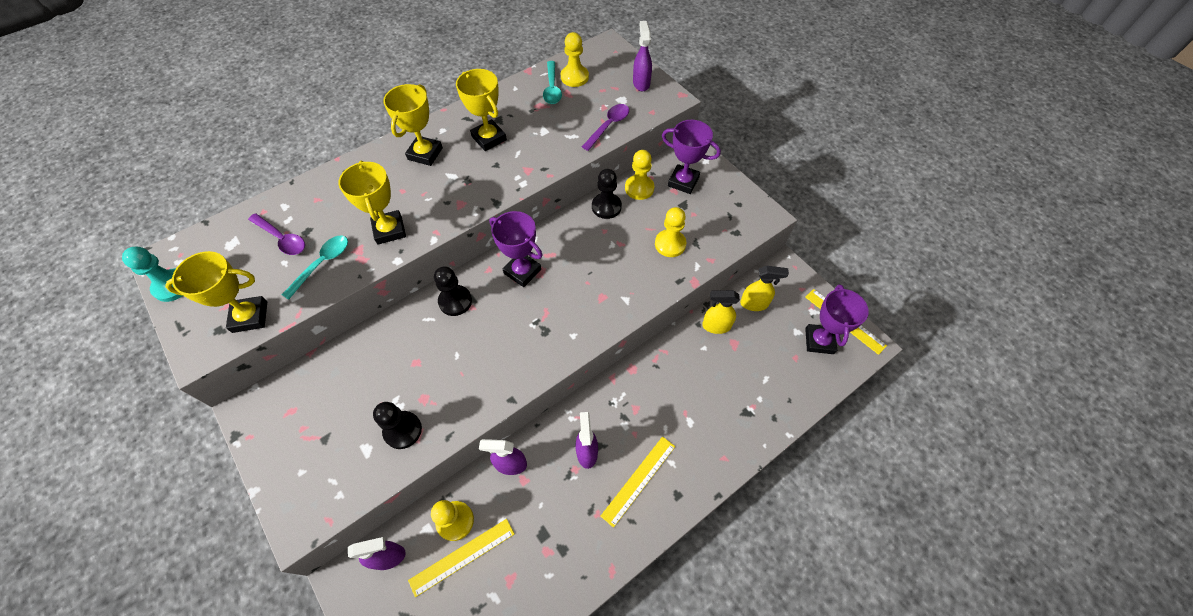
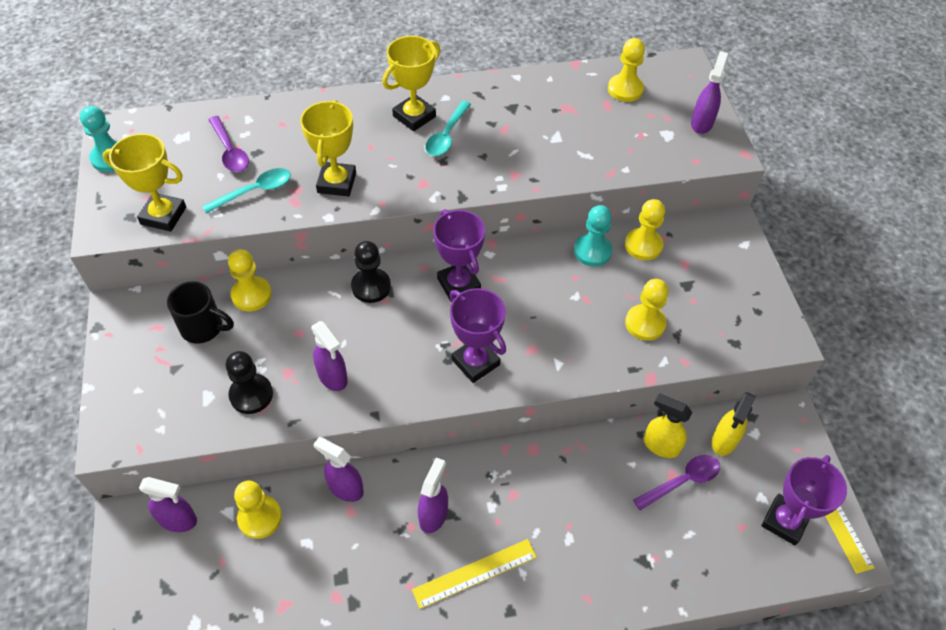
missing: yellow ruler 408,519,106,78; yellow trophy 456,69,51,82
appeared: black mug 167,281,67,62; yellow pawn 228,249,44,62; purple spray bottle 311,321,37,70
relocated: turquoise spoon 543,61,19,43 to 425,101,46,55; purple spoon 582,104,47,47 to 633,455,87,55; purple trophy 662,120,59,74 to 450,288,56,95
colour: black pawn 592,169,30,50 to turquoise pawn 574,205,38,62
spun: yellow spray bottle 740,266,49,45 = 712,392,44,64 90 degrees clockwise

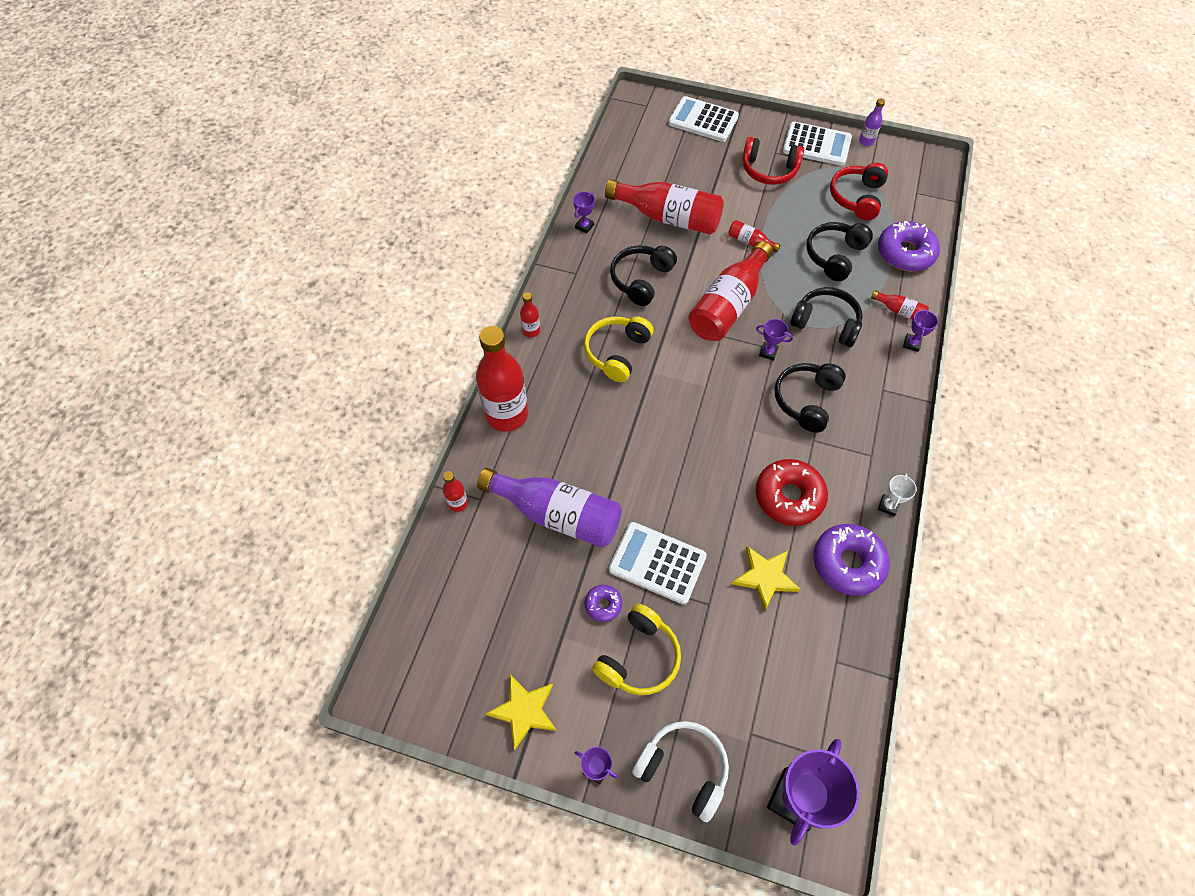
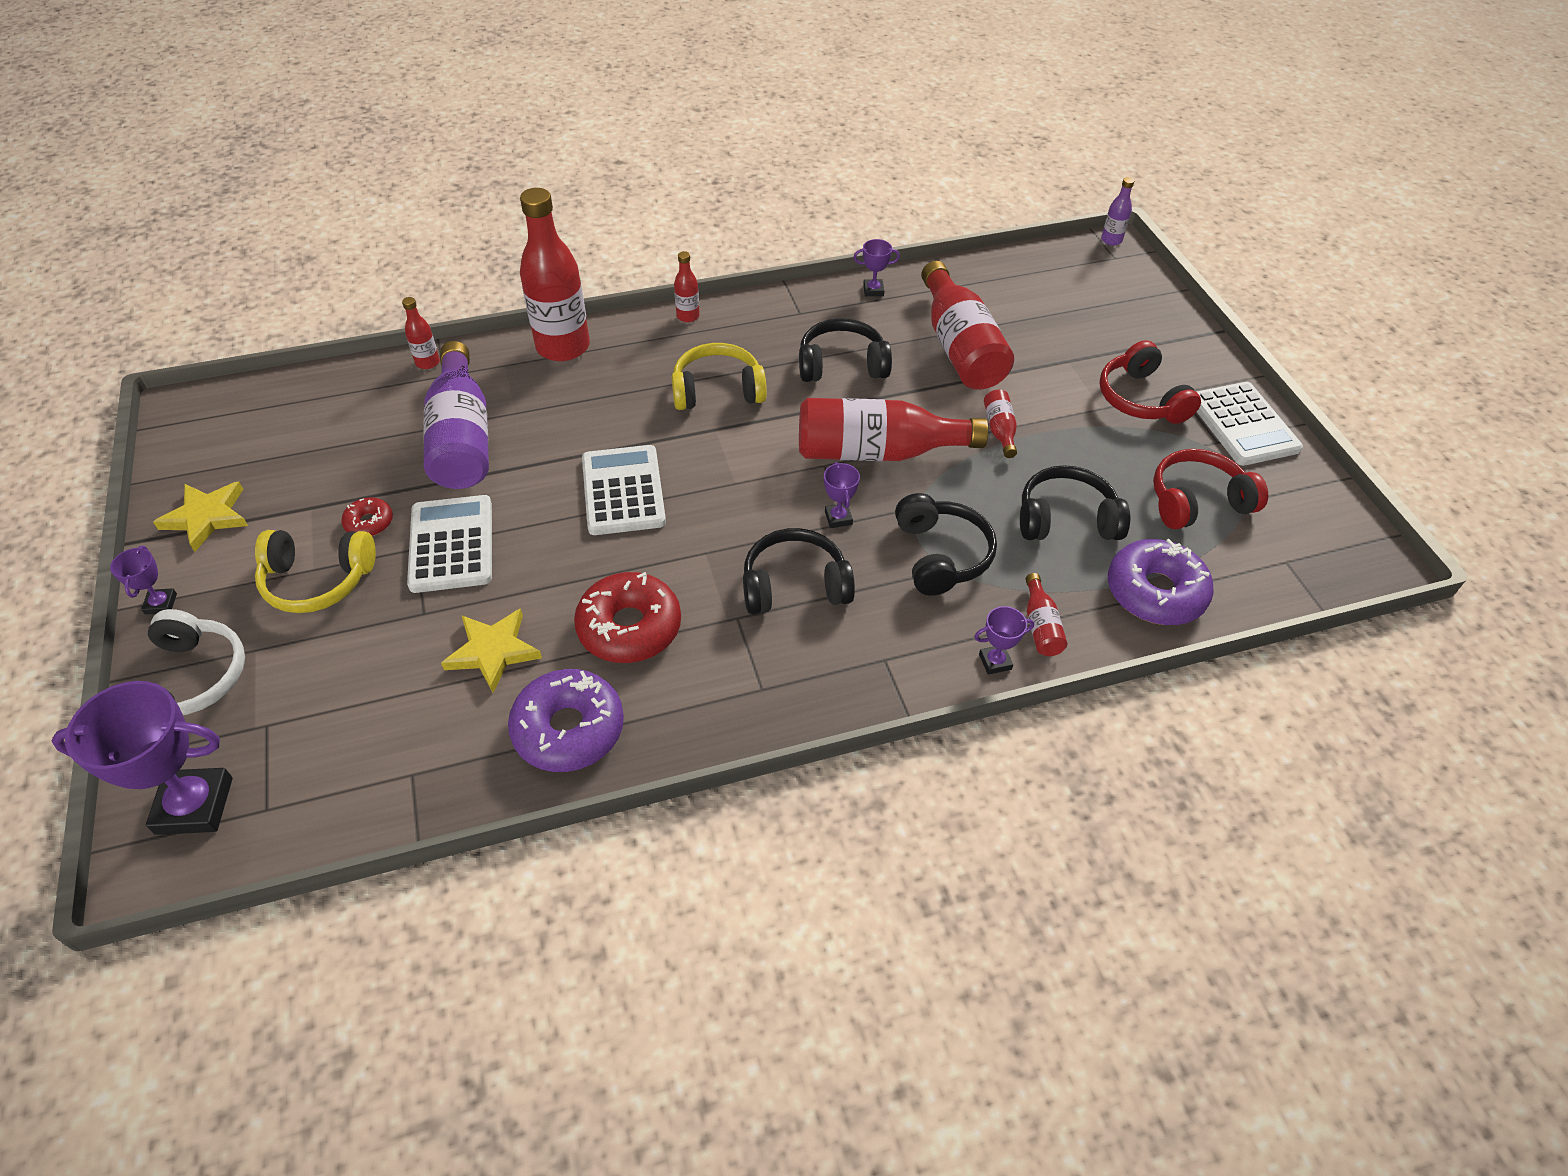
missing: white trophy 878,473,39,43
relocated: white calculator 668,96,71,46 to 582,445,84,90; purple bottle 859,98,26,48 to 1101,177,33,69
colour: purple donut 585,585,37,37 to red donut 341,497,52,39

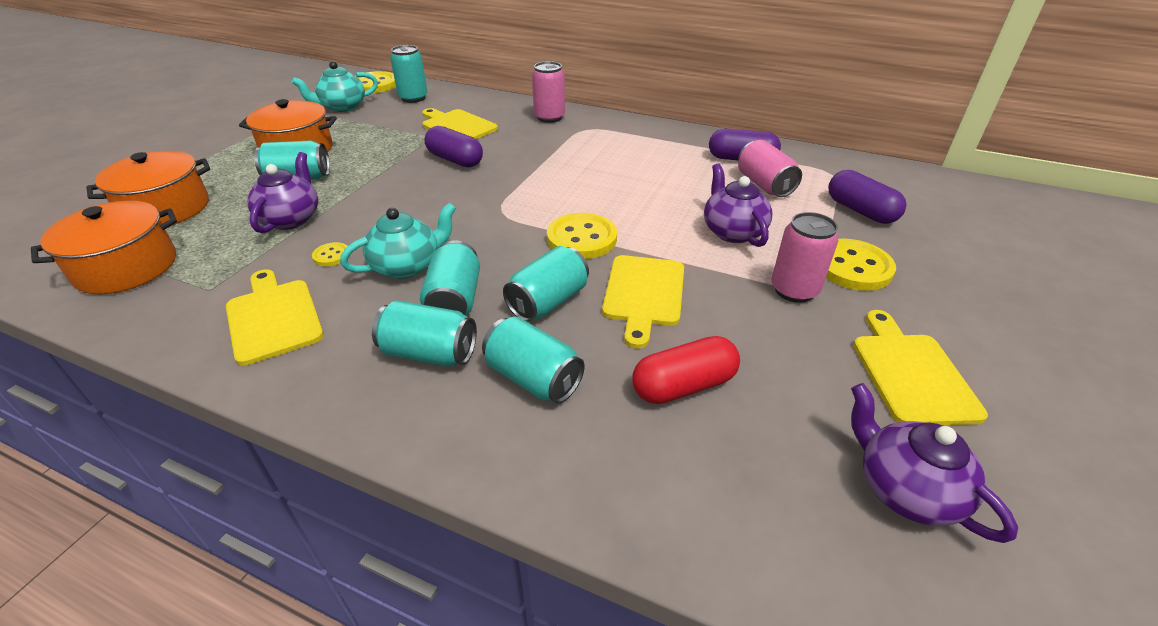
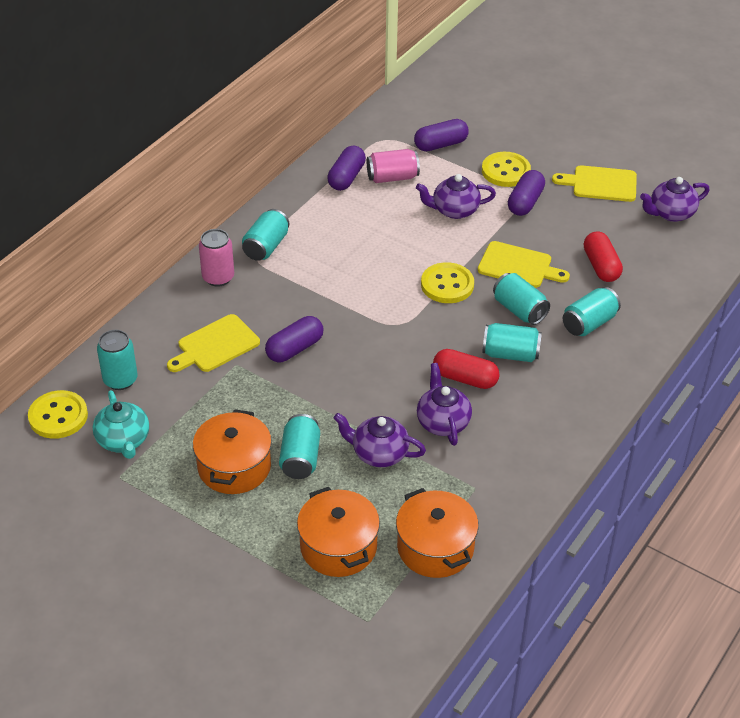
missing: yellow cutting board 226,269,98,97
relocated: turquoise can 372,301,105,66 to 242,209,47,52
exchanged: yellow button 312,242,36,24 to purple teapot 417,363,55,83; turquoise teapot 340,203,116,76 to red capsule 433,349,67,40; pink can 771,212,67,91 to purple capsule 508,170,37,46

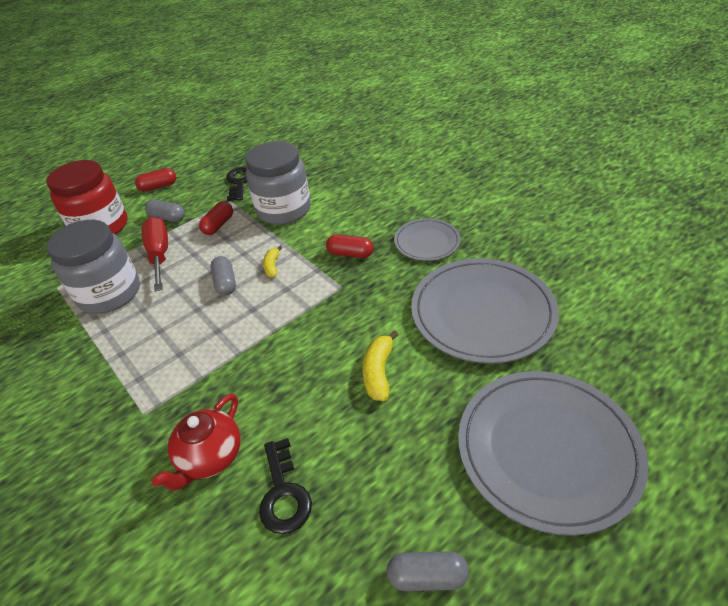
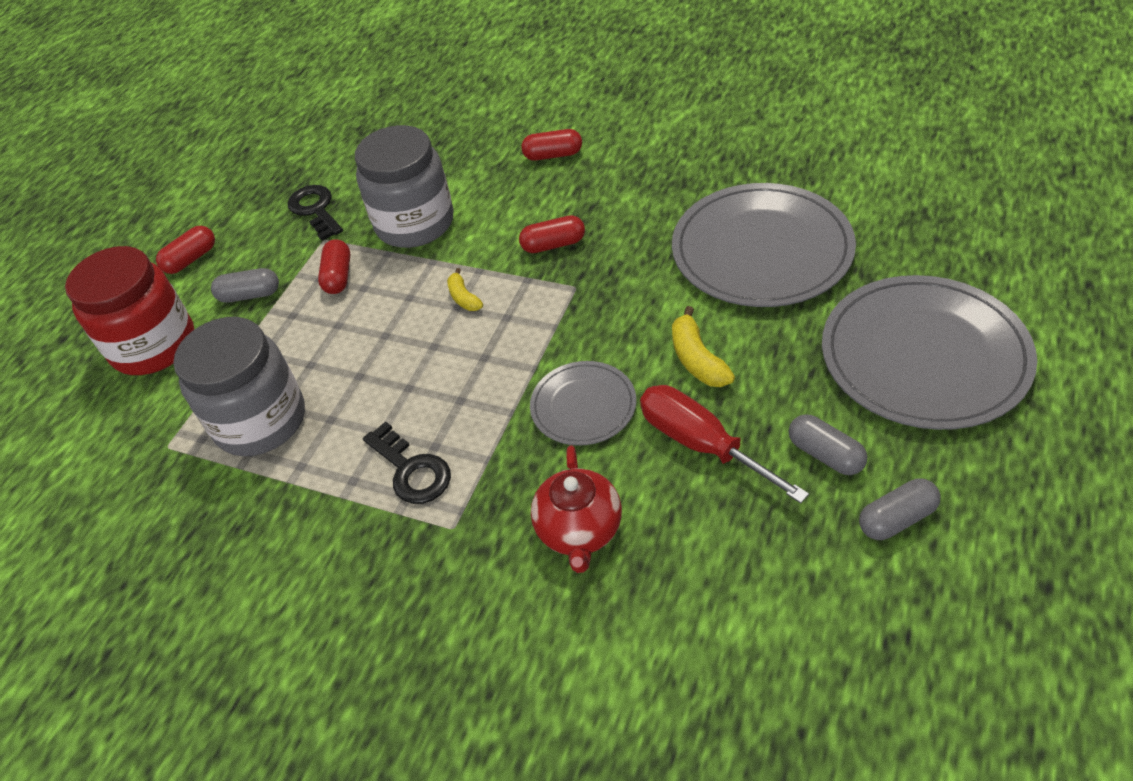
appeared: red capsule 521,129,61,32
relocated: red screwdriver 142,217,26,75 to 640,385,169,118; grey capsule 210,256,26,40 to 789,414,79,61; black key 259,438,53,96 to 363,421,88,83; grey plate 394,218,67,43 to 530,361,106,85

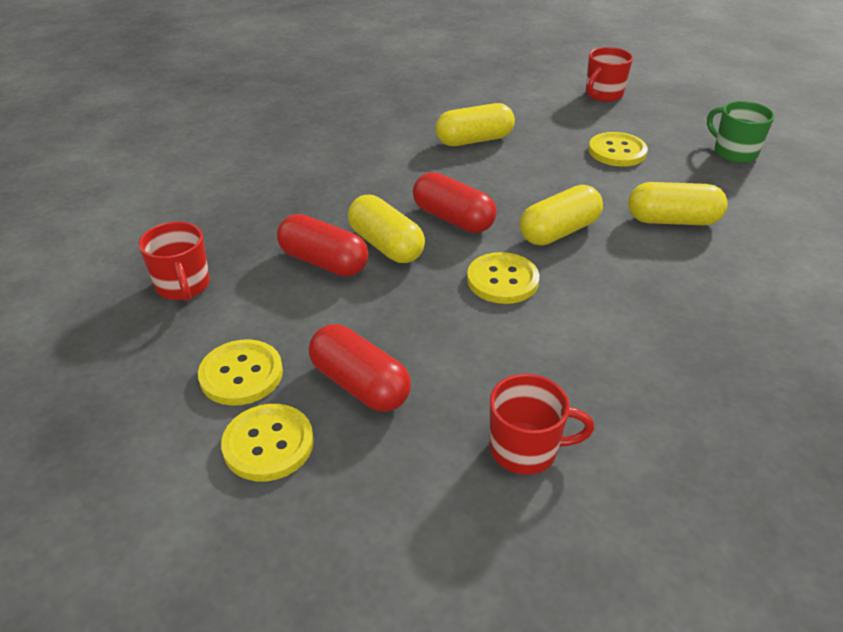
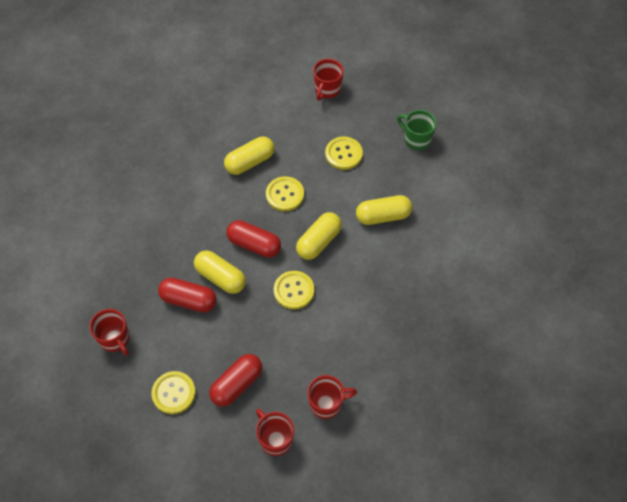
appeared: red mug 256,409,38,47
relocated: yellow button 221,404,93,77 to 266,176,38,35
spun: red capsule 309,324,102,88 = 209,354,53,53 75 degrees counterclockwise

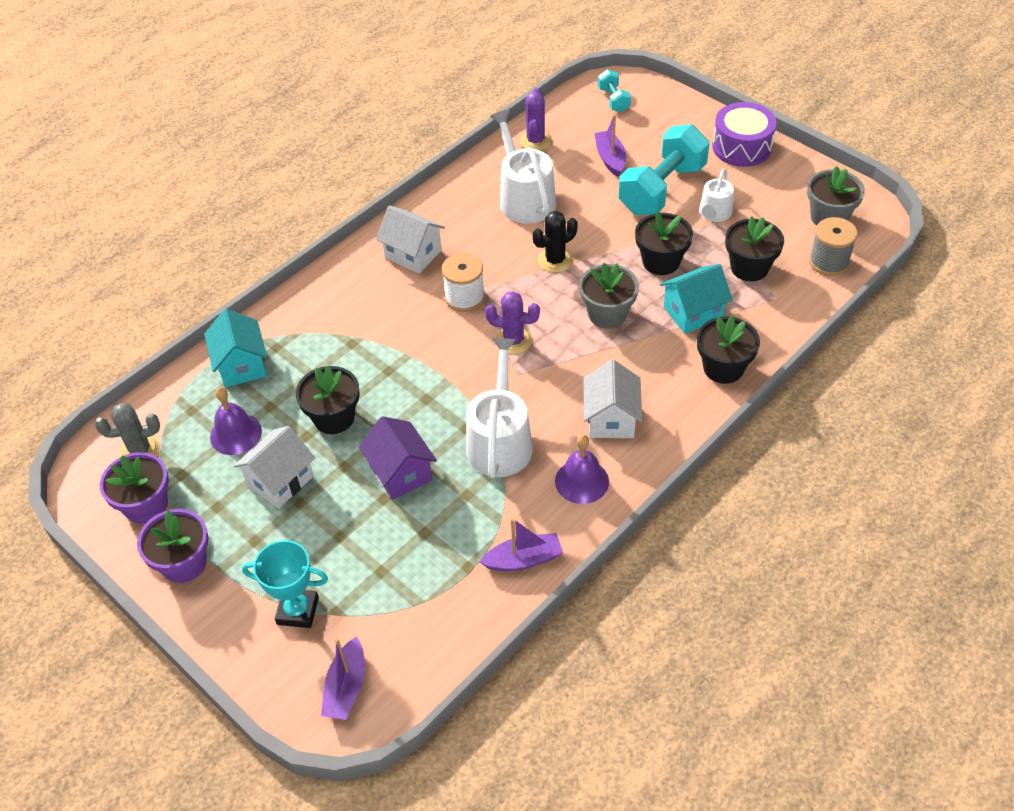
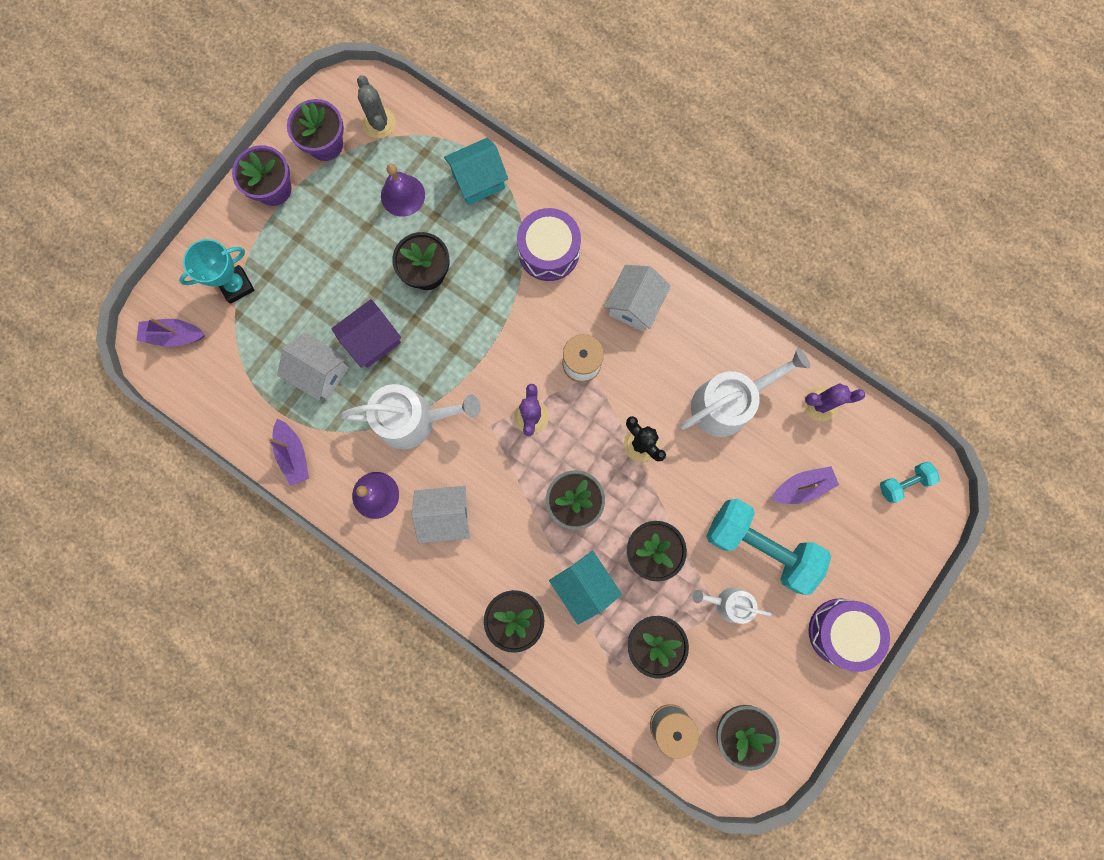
appeared: purple drum 517,208,64,73
relocated: white house 234,426,81,83 to 277,333,72,68
spun: turquoise trophy 242,540,86,88 = 179,239,76,65 60 degrees clockwise

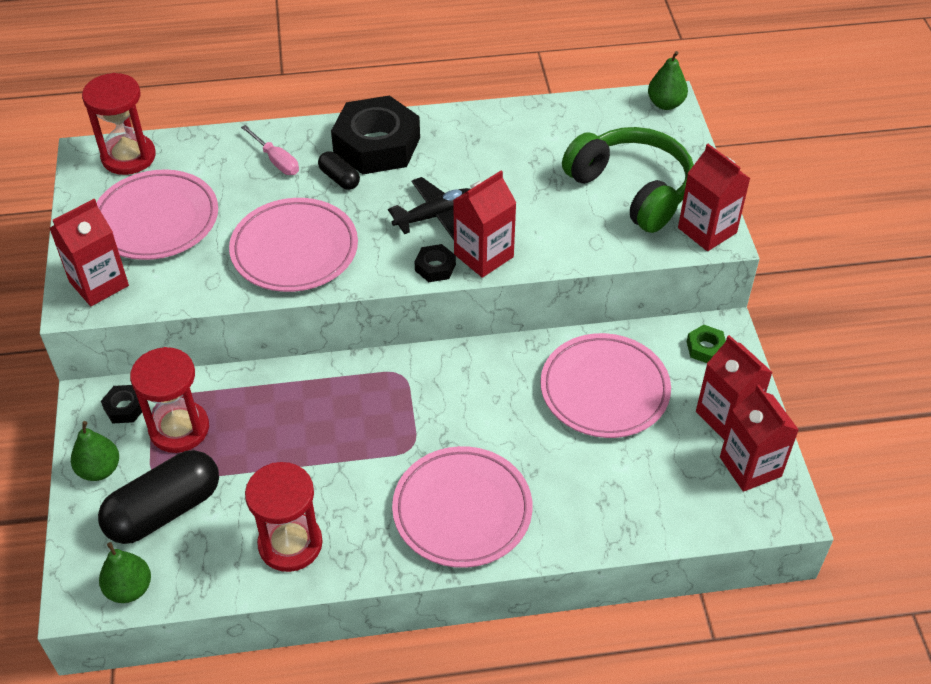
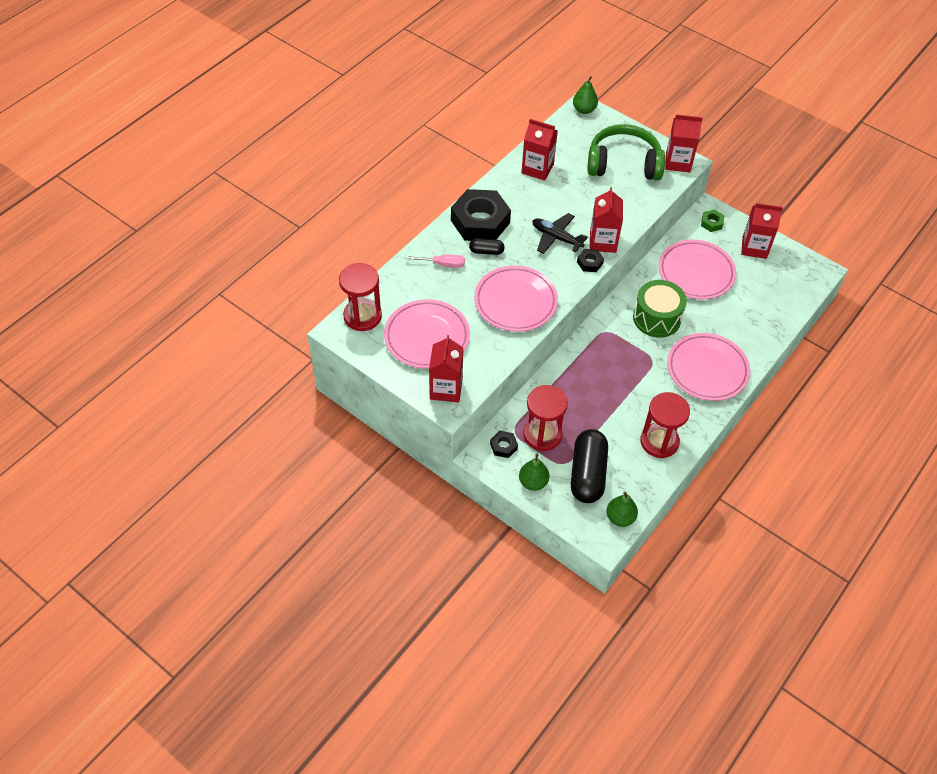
appeared: green drum 633,280,54,58
relocated: red carton 720,385,79,107 to 521,119,37,62
spun: black plane 388,177,82,63 = 532,213,56,41 75 degrees counterclockwise

